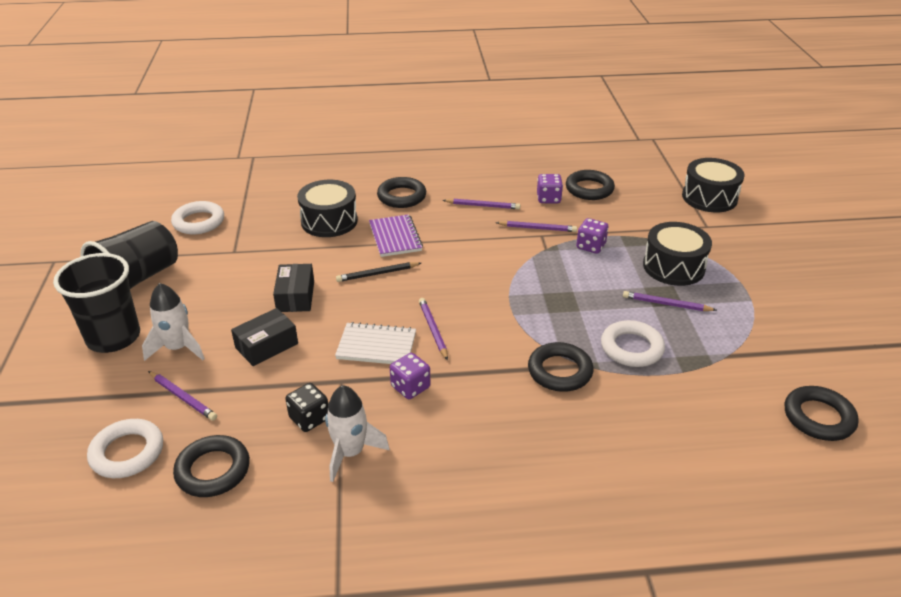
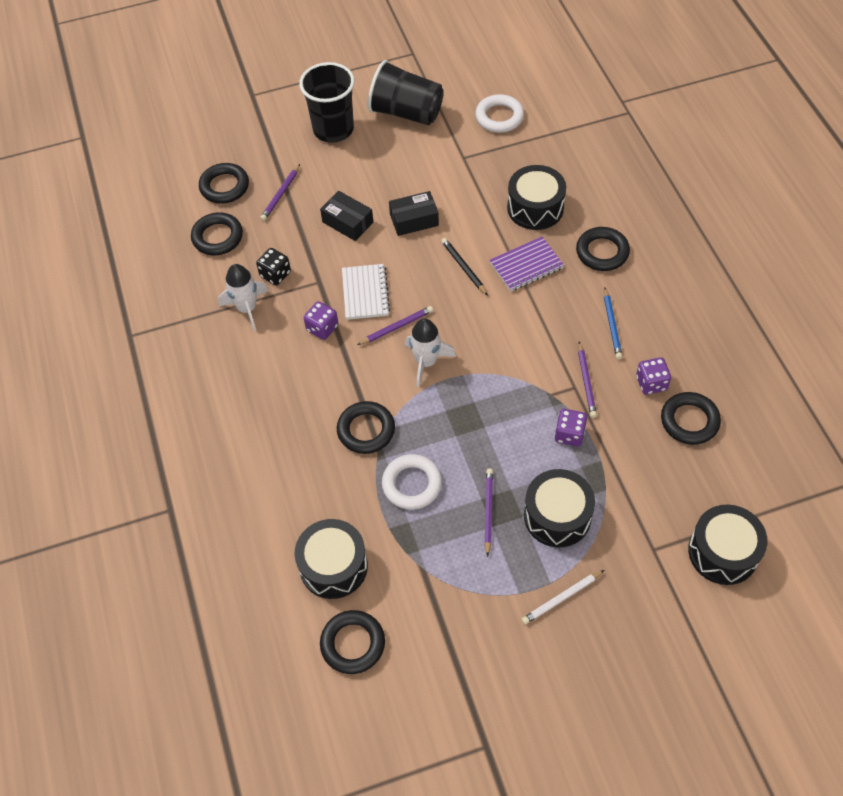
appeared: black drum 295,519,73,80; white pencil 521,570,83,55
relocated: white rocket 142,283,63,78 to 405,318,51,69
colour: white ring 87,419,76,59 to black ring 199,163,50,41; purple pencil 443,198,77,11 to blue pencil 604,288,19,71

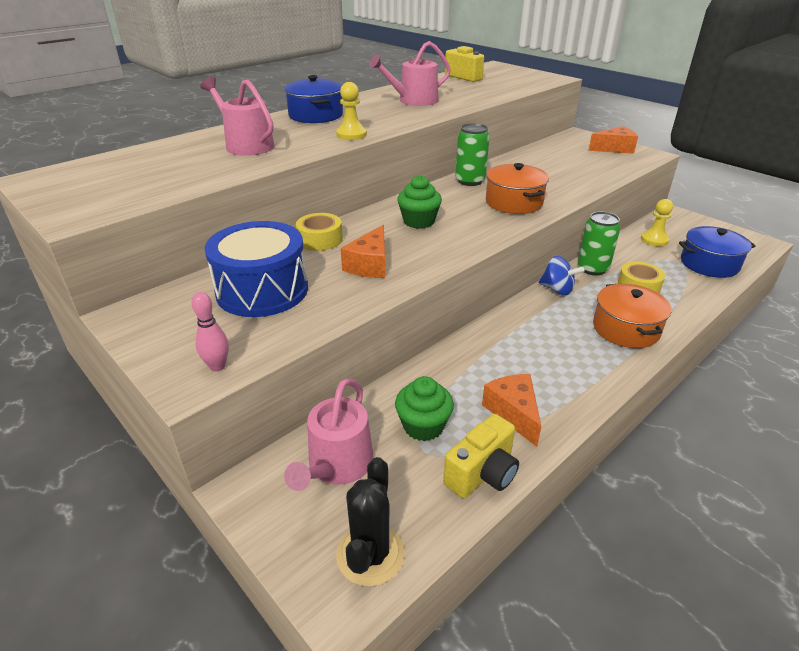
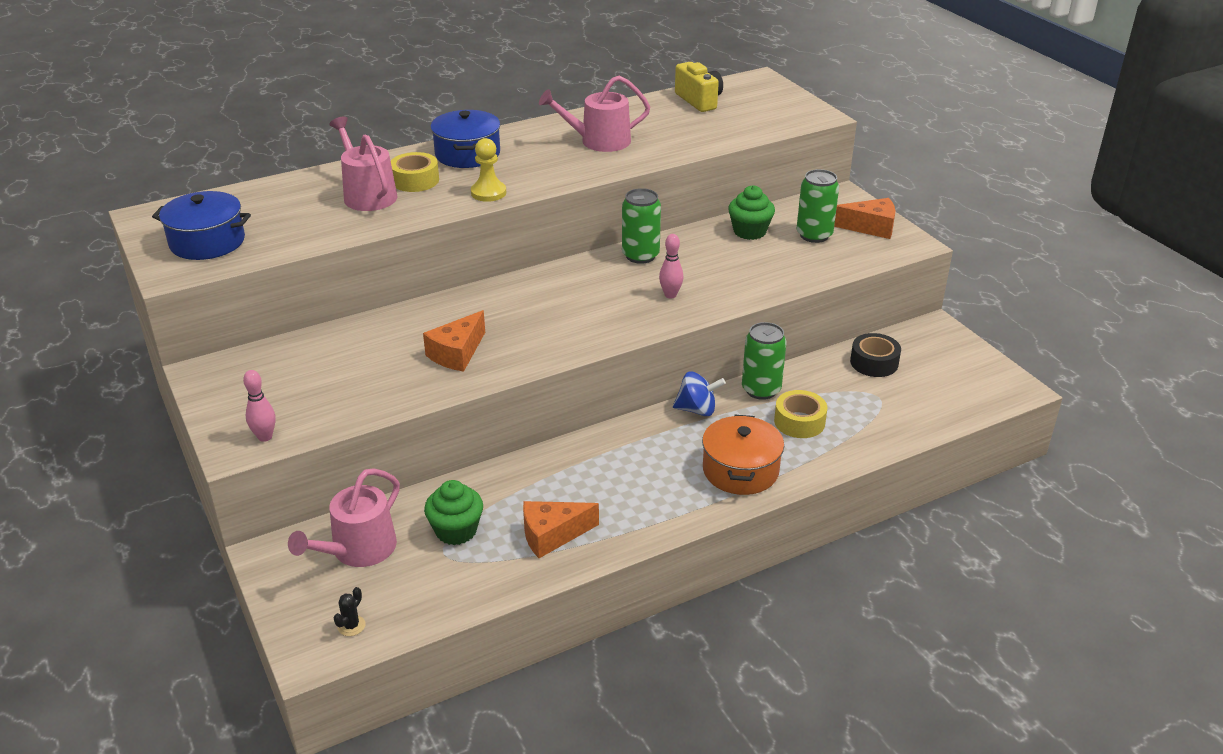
missing: blue drum 205,221,103,96; yellow camera 443,414,76,84
appeared: green can 796,169,43,74
relocated: yellow tape 296,213,47,38 to 391,152,48,40; green cupcake 397,175,45,54 to 728,185,47,55; blue pot 679,226,76,52 to 152,191,99,69
exchanged: orange pot 486,163,63,51 to pink bowling pin 659,234,24,65; yellow pawn 641,199,32,48 to black tape 850,333,51,44
spun: orange cheese 482,374,60,73 = 523,501,76,57 105 degrees counterclockwise; blue spinning top 539,256,46,39 = 673,371,53,45 45 degrees counterclockwise
size: black cactus 336,457,69,130 = 334,587,32,49 x0.45

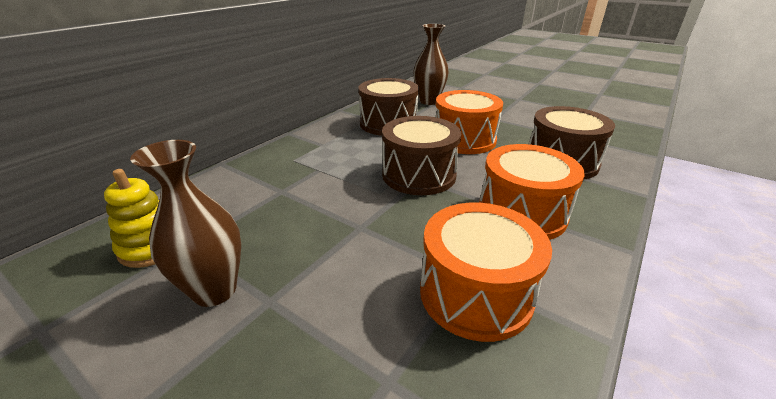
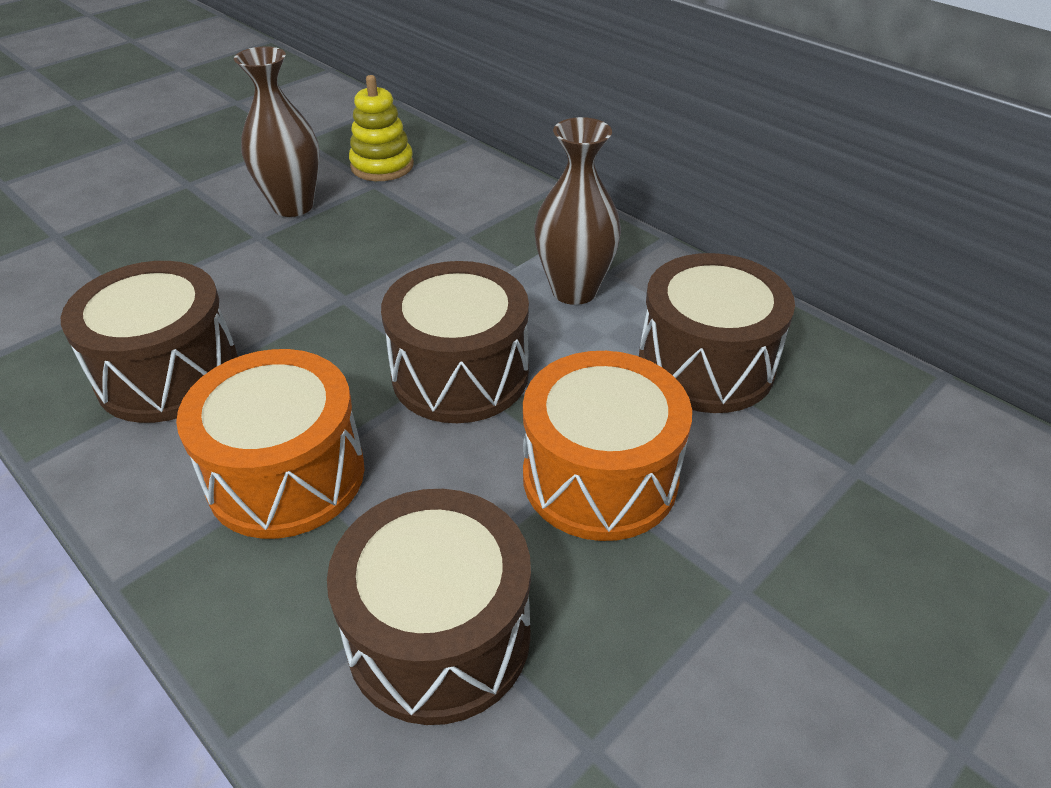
relocated: brown vase 413,24,36,81 to 534,117,87,188
colour: orange drum 420,203,132,139 to brown drum 61,261,177,162

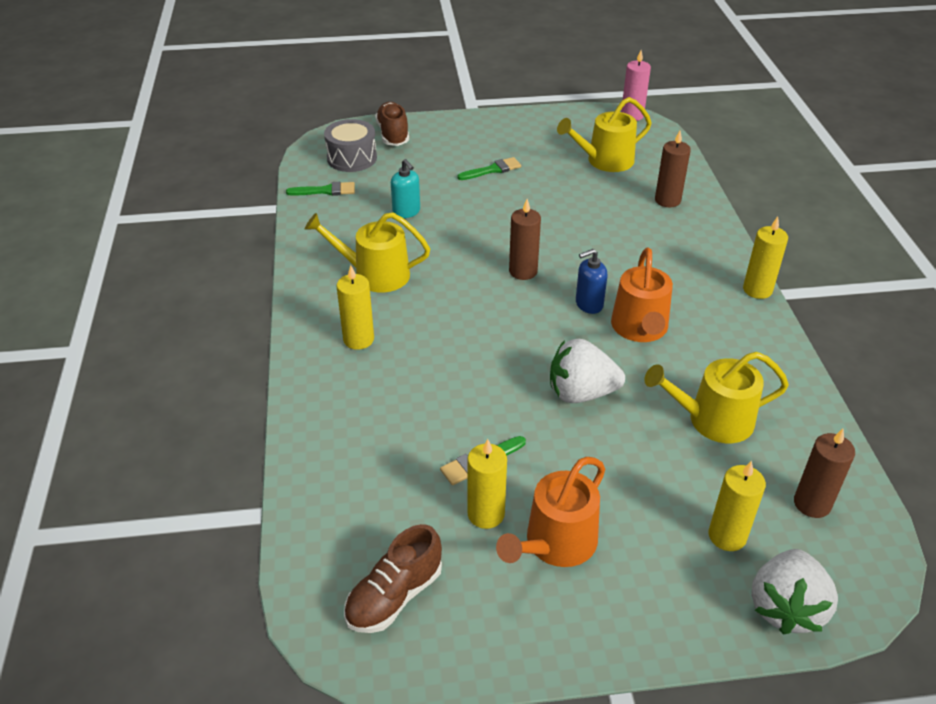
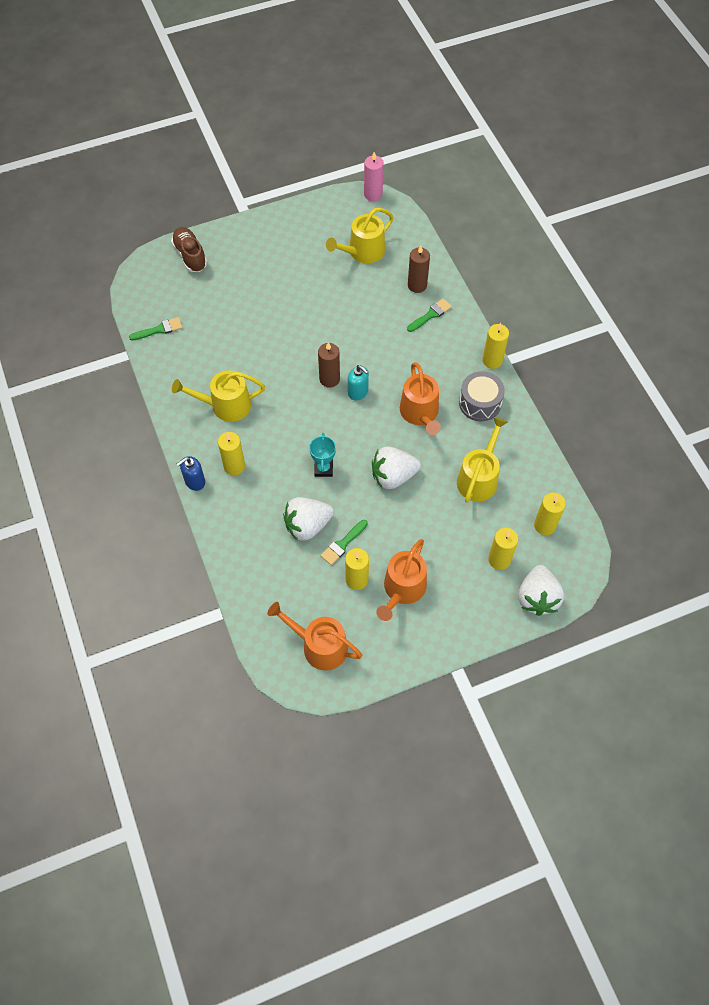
appeared: white strawberry 283,497,51,44; turquoise trophy 309,433,27,44
relocated: grey drum 324,119,53,53 to 459,371,46,50; turquoise soap dispenser 391,159,29,59 to 348,365,21,35; green brush 457,157,64,23 to 407,298,45,34; blue soap dispenser 576,249,32,65 to 177,456,28,35
exchanged: brown shoe 344,524,98,109 to orange watering can 267,602,95,69
colour: brown candle 794,429,61,89 to yellow candle 534,493,32,42
spun: yellow watering can 644,352,145,91 = 457,417,50,86 135 degrees clockwise

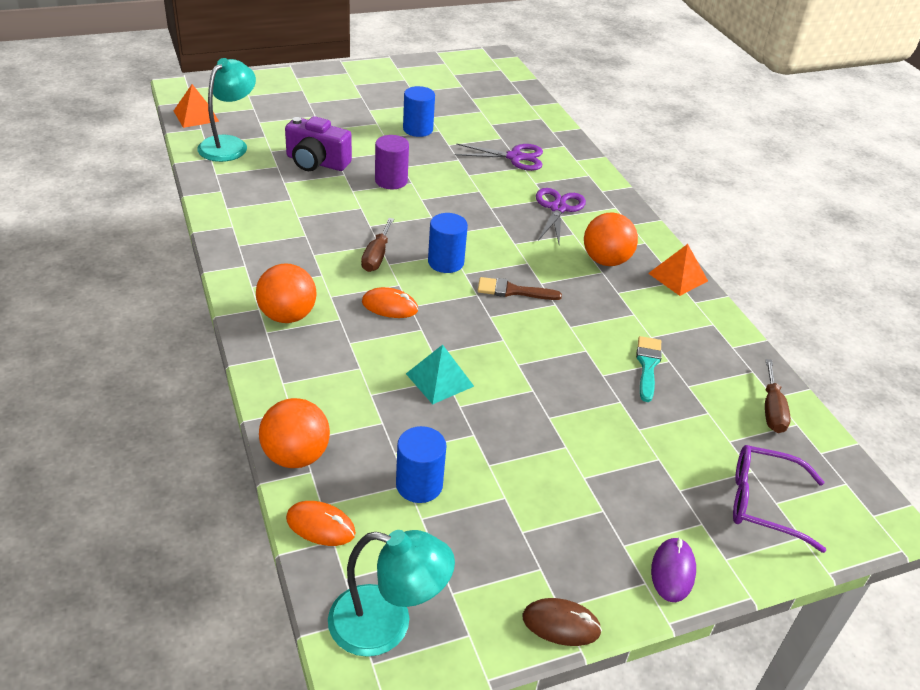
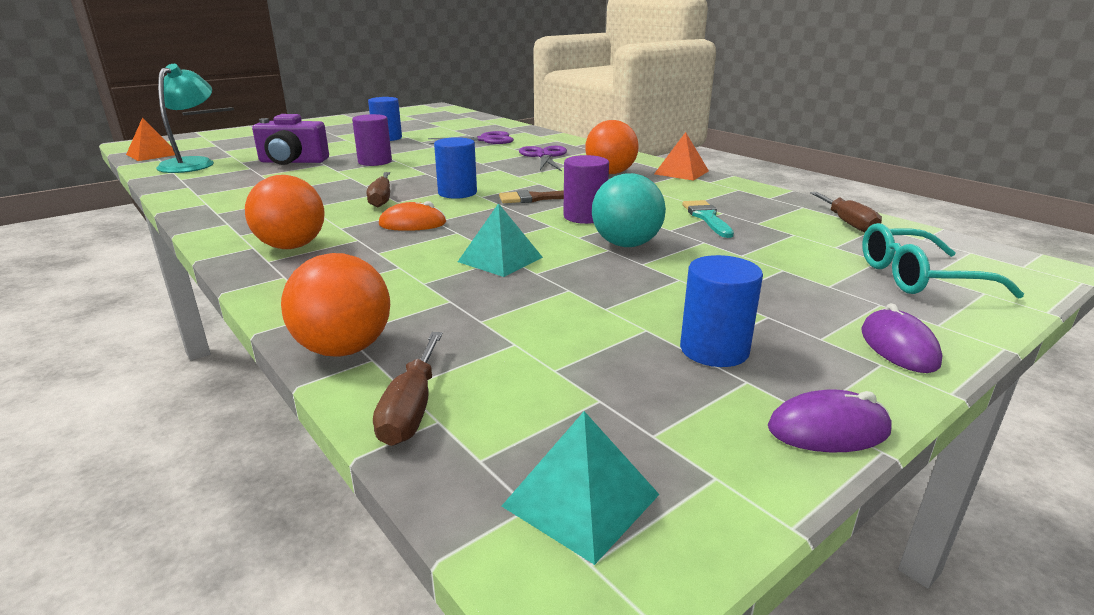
appeared: purple cylinder 563,155,46,69; turquoise ball 592,173,74,74
relocated: blue cylinder 396,426,51,77 to 680,255,83,112
exchanged: orange mouse 286,501,70,45 to brown screwdriver 373,332,70,114; turquoise lamp 328,530,127,127 to turquoise pyramid 502,411,158,154
colour: brown mouse 522,598,80,48 to purple mouse 768,389,124,63; purple glasses 733,445,93,108 to turquoise glasses 862,223,162,75

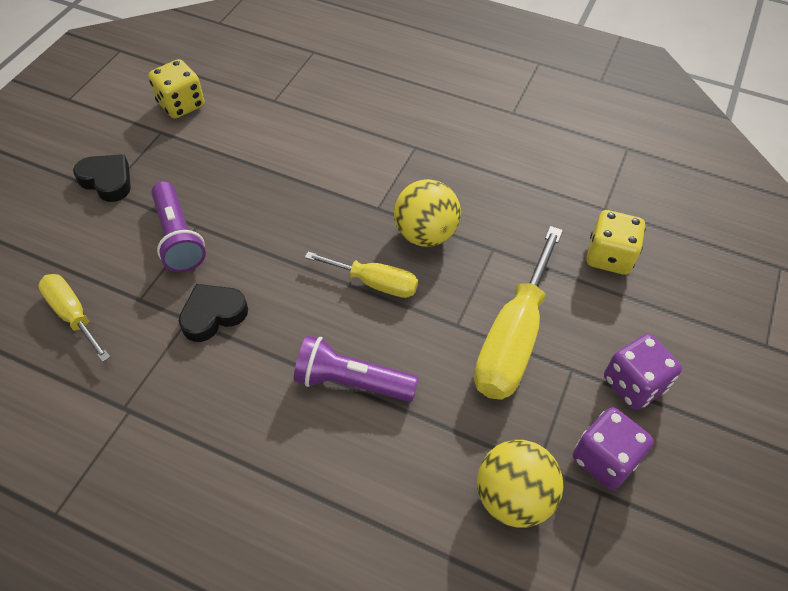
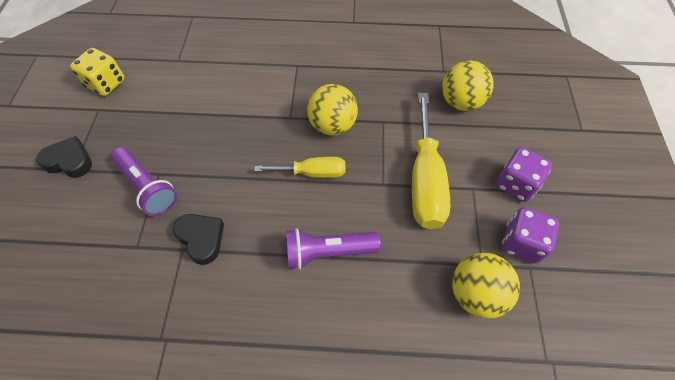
missing: yellow screwdriver 38,274,72,88
exchanged: yellow dice 587,210,59,65 to yellow ball 442,61,52,50
spun: black heart 179,284,69,58 = 173,214,51,51 105 degrees clockwise

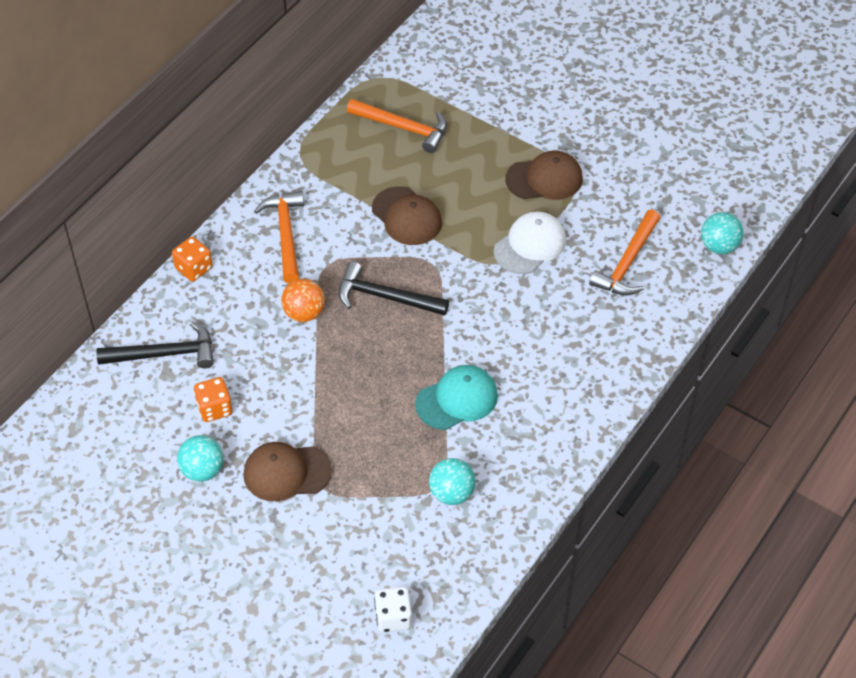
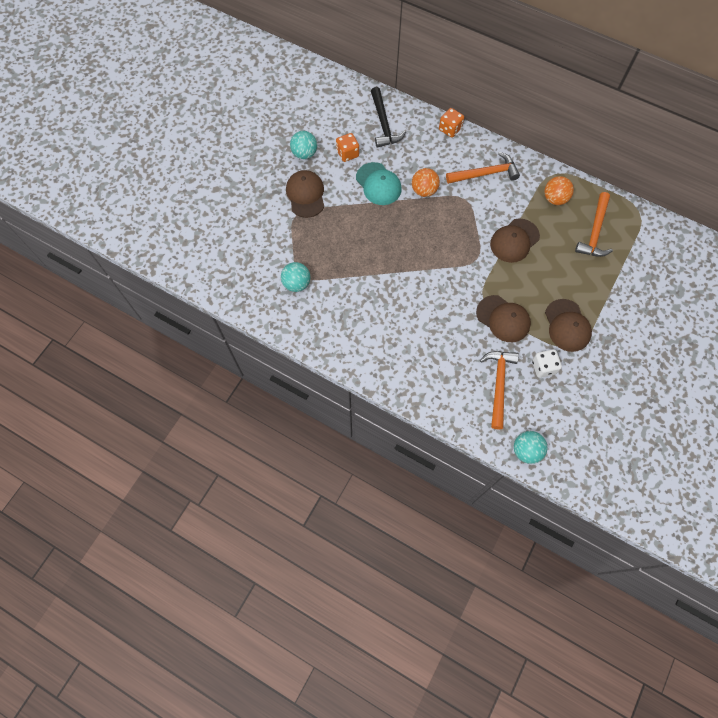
missing: black hammer 338,262,111,54
appeared: orange ball 544,176,30,29
relocated: white dice 374,587,38,45 to 532,349,30,29; turquoise cap 415,365,83,65 to 356,162,46,43
colour: white cap 494,211,72,63 to brown cap 476,295,55,47
spun: orange hammer 589,210,71,85 = 480,351,39,78 75 degrees clockwise

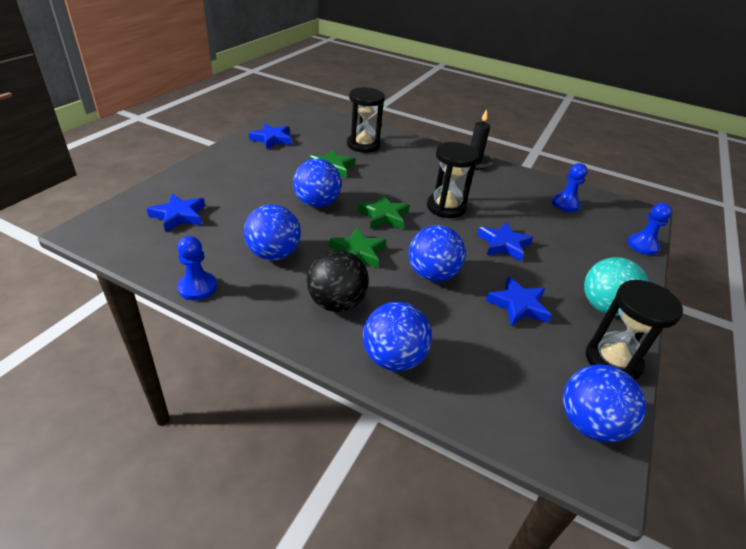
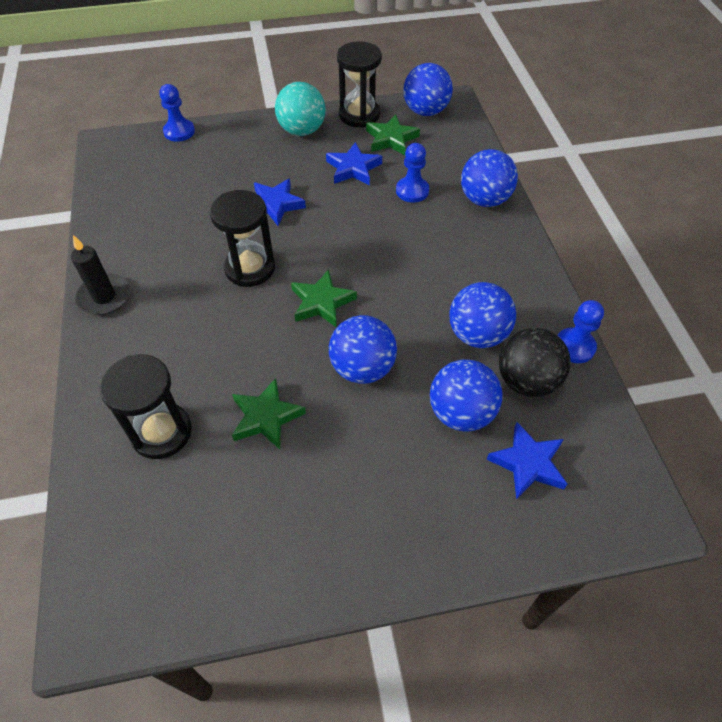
missing: blue star 249,123,43,26
relocated: black ball 307,250,62,62 to 499,328,72,69; green star 329,227,57,41 to 366,114,54,41; blue ball 409,225,57,57 to 430,360,73,72; blue pawn 552,163,36,49 to 396,143,33,60

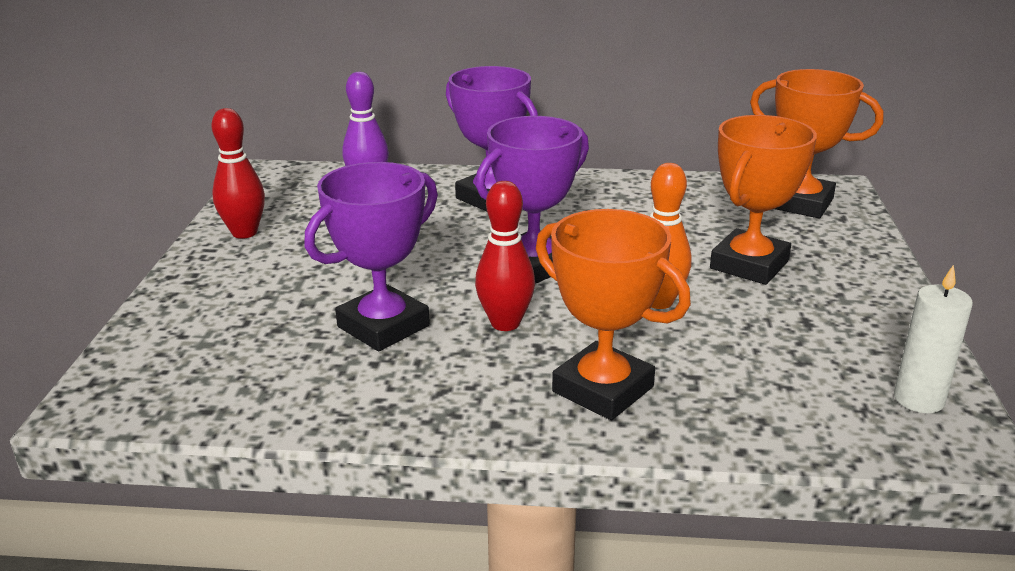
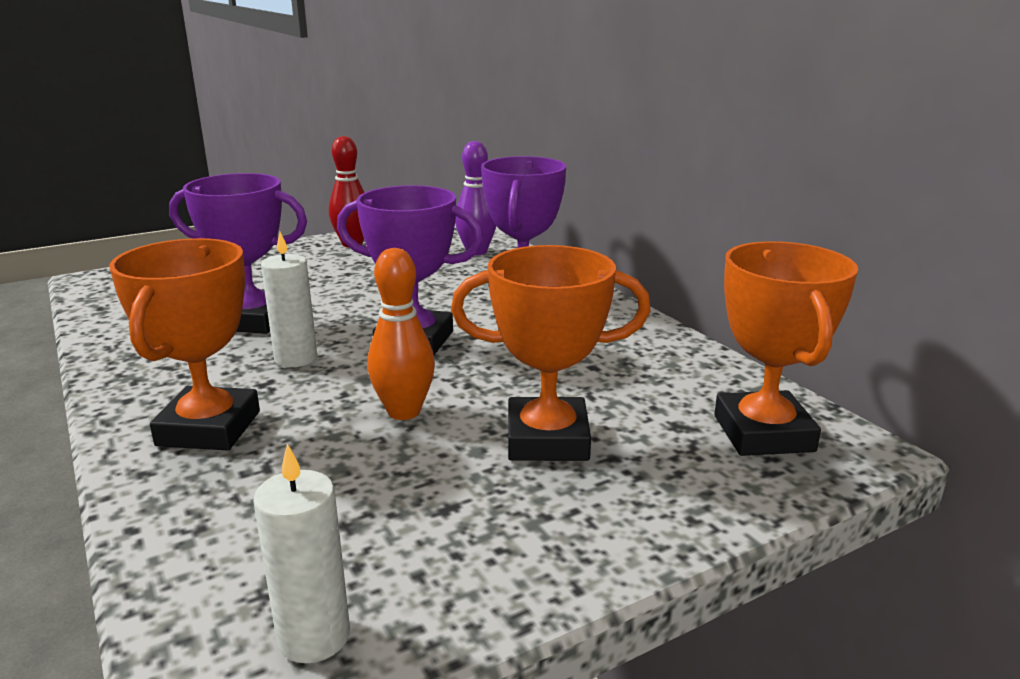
exchanged: red bowling pin 475,181,60,150 to white candle 261,232,56,135

